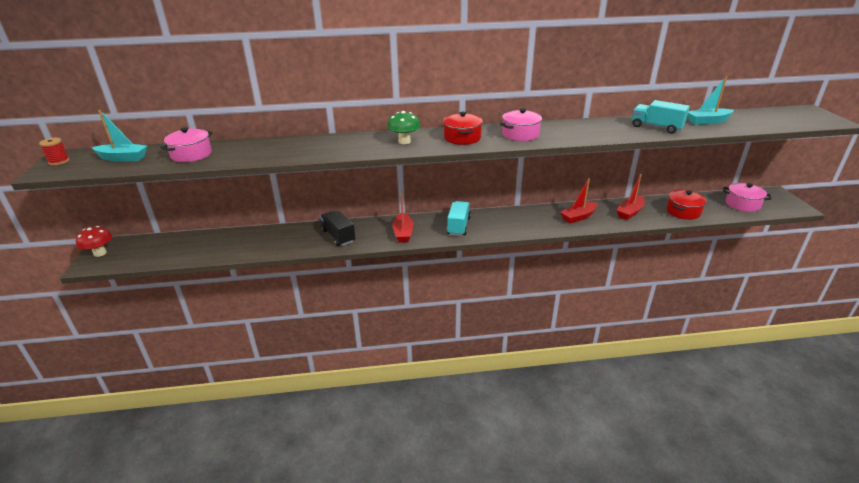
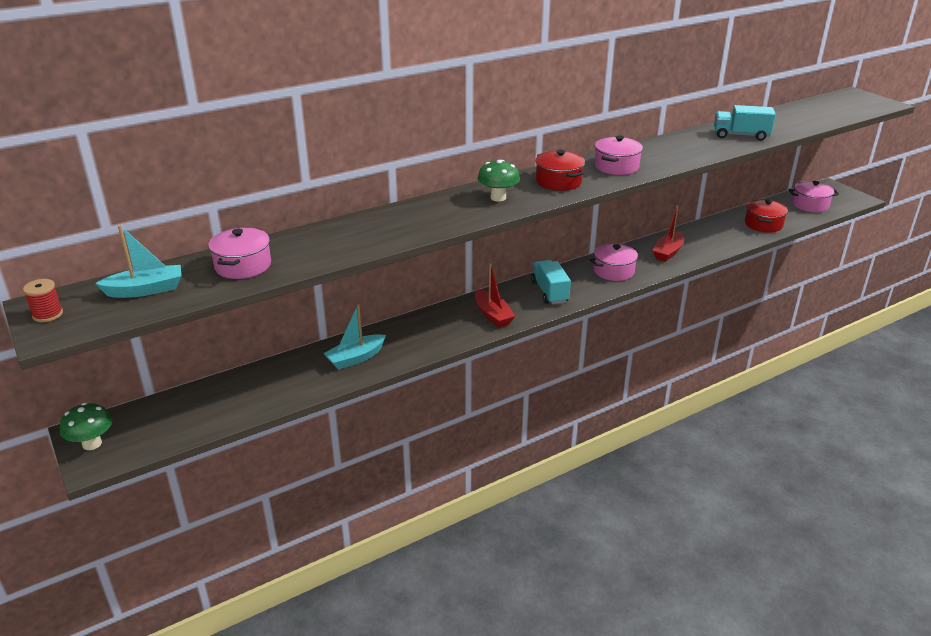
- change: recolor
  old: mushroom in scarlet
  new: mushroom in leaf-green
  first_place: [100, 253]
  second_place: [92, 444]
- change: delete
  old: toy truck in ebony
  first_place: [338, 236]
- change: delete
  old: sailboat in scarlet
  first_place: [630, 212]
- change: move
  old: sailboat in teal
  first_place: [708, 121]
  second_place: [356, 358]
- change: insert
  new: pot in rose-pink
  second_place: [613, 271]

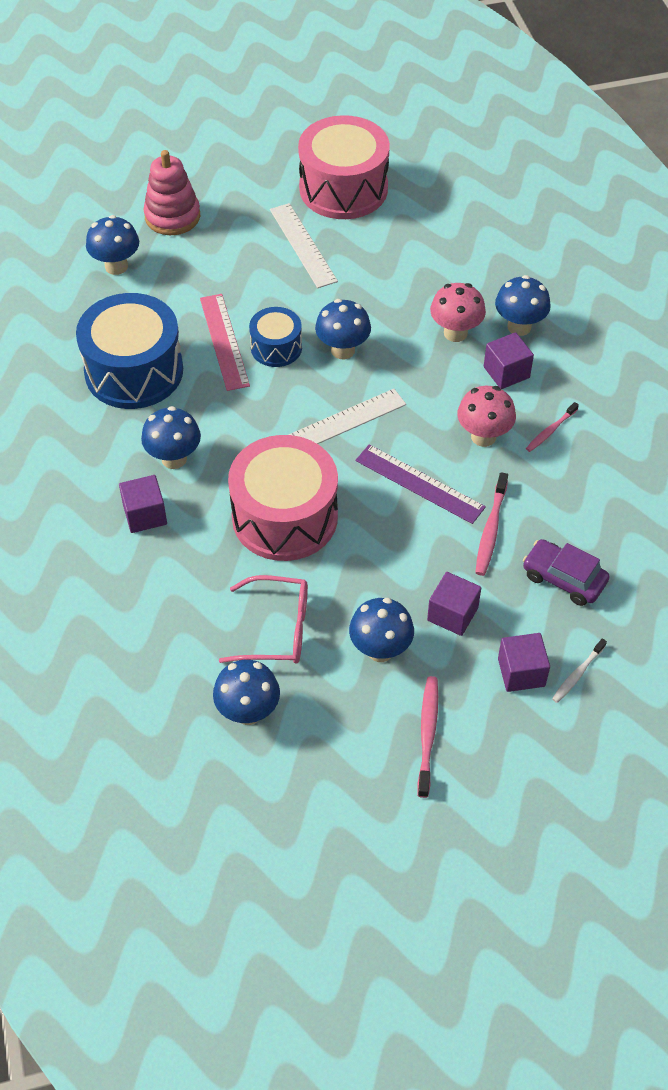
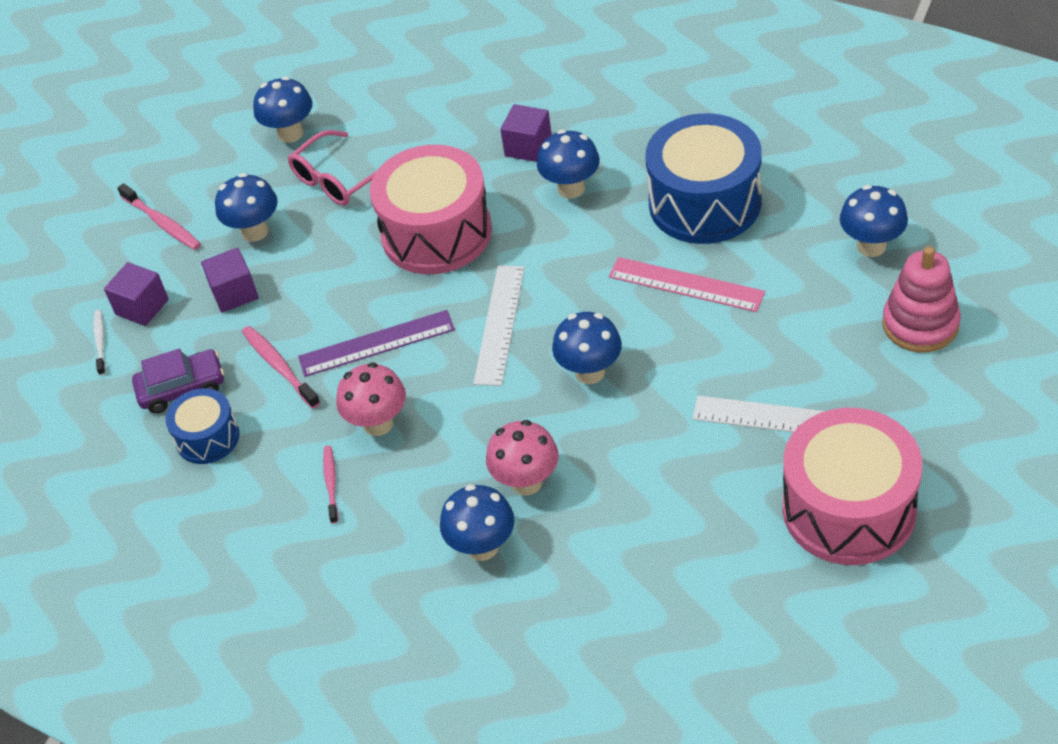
- change: move
  old: snare drum in blue
  first_place: [276, 347]
  second_place: [207, 438]
- change: delete
  old: solid cube in violet
  first_place: [506, 372]

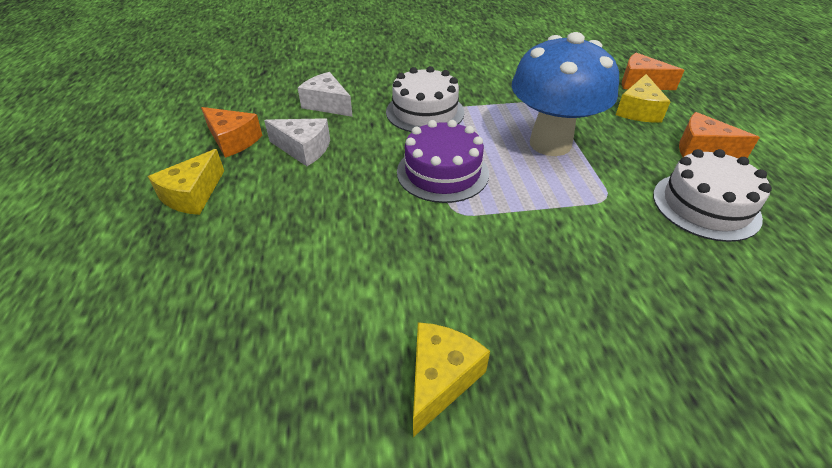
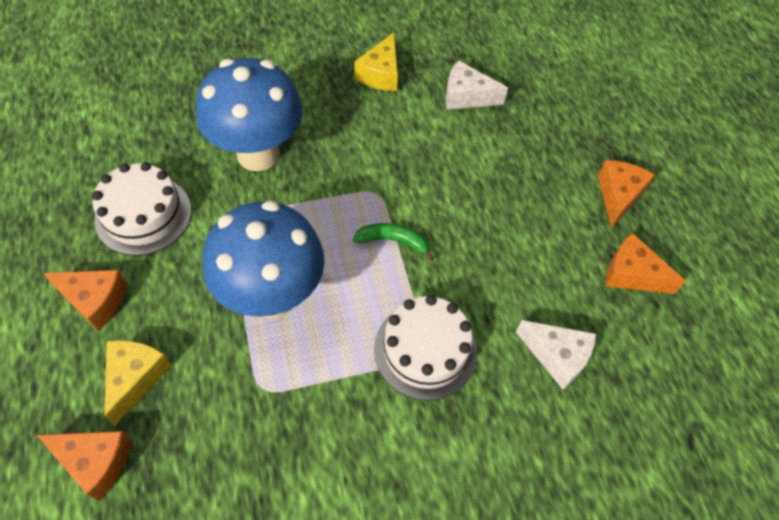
- change: recolor
  old: cheese in yellow
  new: cheese in bright orange
  first_place: [193, 195]
  second_place: [618, 196]
- change: move
  old: cheese in snow-white
  first_place: [304, 149]
  second_place: [466, 96]
- change: replace
  old: cake in violet
  new: toy banana in leaf-green
  first_place: [442, 172]
  second_place: [393, 241]
- change: insert
  new: mushroom in blue
  second_place: [258, 154]

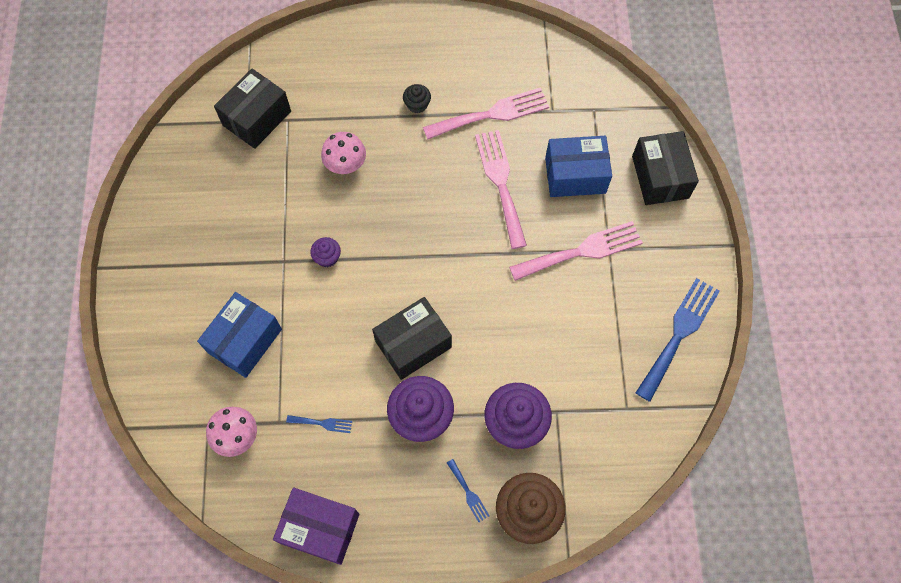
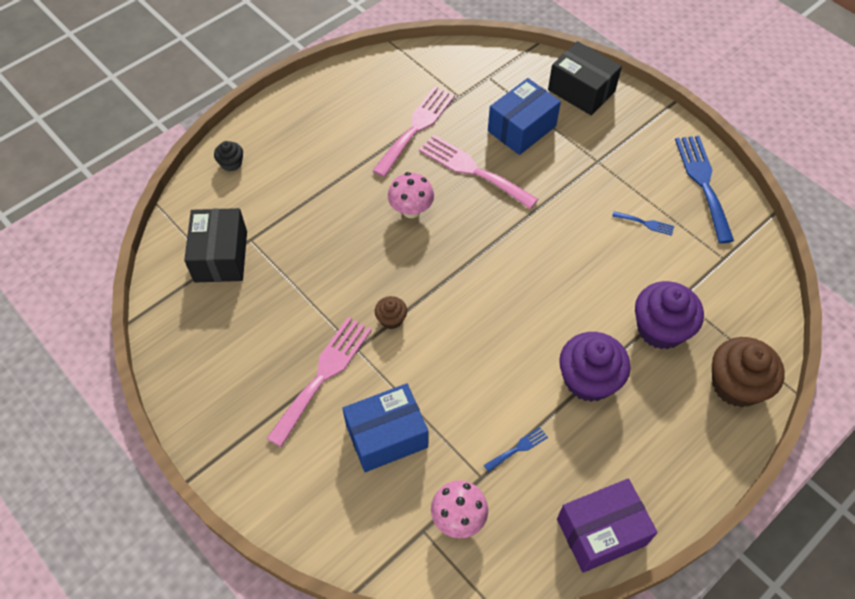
- change: rotate
  old: parcel in blue
  first_place: [245, 341]
  second_place: [387, 436]
  degrees: 75
- change: recolor
  old: cupcake in violet
  new: cupcake in brown
  first_place: [327, 257]
  second_place: [391, 319]
- change: move
  old: mushroom in rose-pink
  first_place: [346, 165]
  second_place: [411, 210]
- change: delete
  old: parcel in ebony
  first_place: [413, 344]
- change: move
  old: cupcake in ebony
  first_place: [417, 105]
  second_place: [231, 163]
- change: move
  old: dinner fork in blue
  first_place: [468, 493]
  second_place: [645, 223]
- change: move
  old: dinner fork in rose-pink
  first_place: [581, 251]
  second_place: [323, 375]

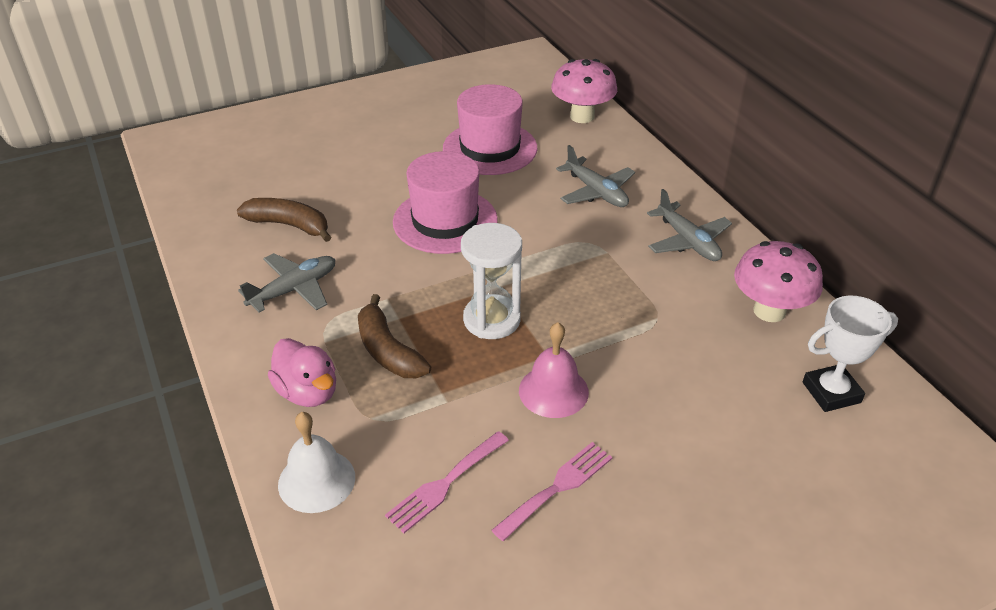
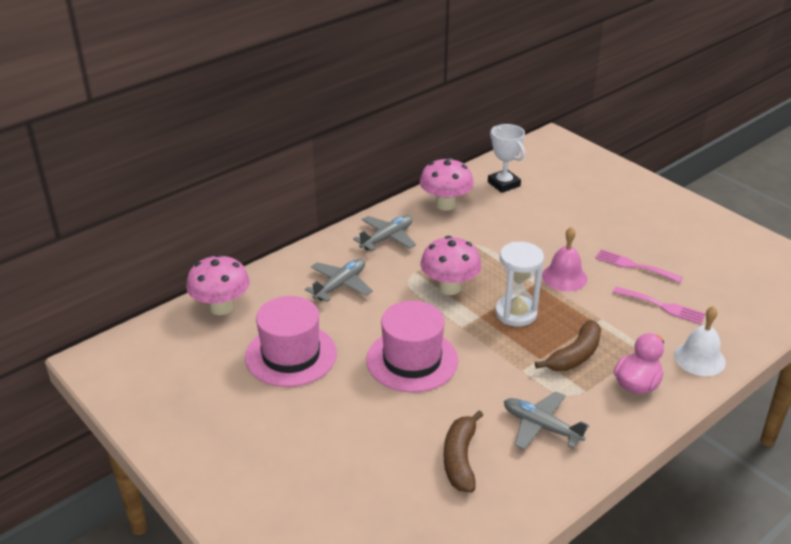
- change: insert
  new: mushroom in rose-pink
  second_place: [449, 287]

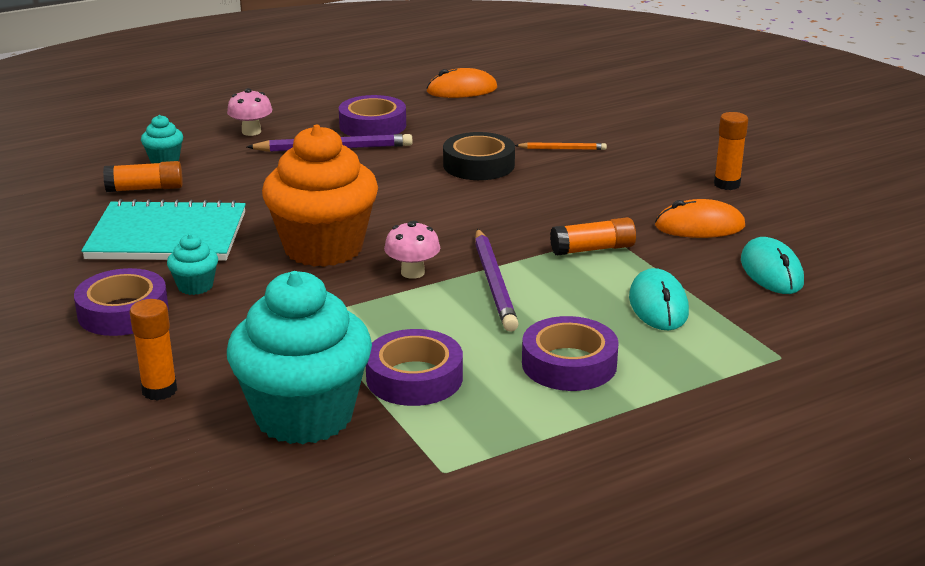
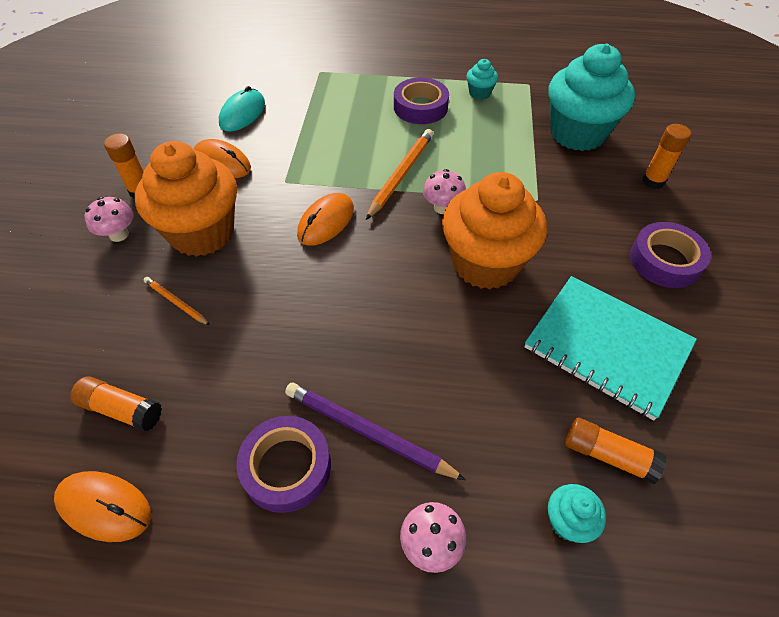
- change: move
  old: cupcake in teal
  first_place: [195, 286]
  second_place: [479, 93]
- change: delete
  old: tape in violet
  first_place: [414, 378]
- change: delete
  old: tape in ebony
  first_place: [478, 165]
- change: recolor
  old: lead pencil in violet
  new: lead pencil in bright orange
  first_place: [494, 283]
  second_place: [401, 175]
- change: move
  old: glue in bright orange
  first_place: [593, 249]
  second_place: [121, 409]
- change: delete
  old: mouse in teal
  first_place: [658, 305]
- change: insert
  new: mushroom in rose-pink
  second_place: [119, 234]
- change: insert
  new: cupcake in bright orange
  second_place: [202, 233]
- change: insert
  new: mouse in bright orange
  second_place: [326, 222]

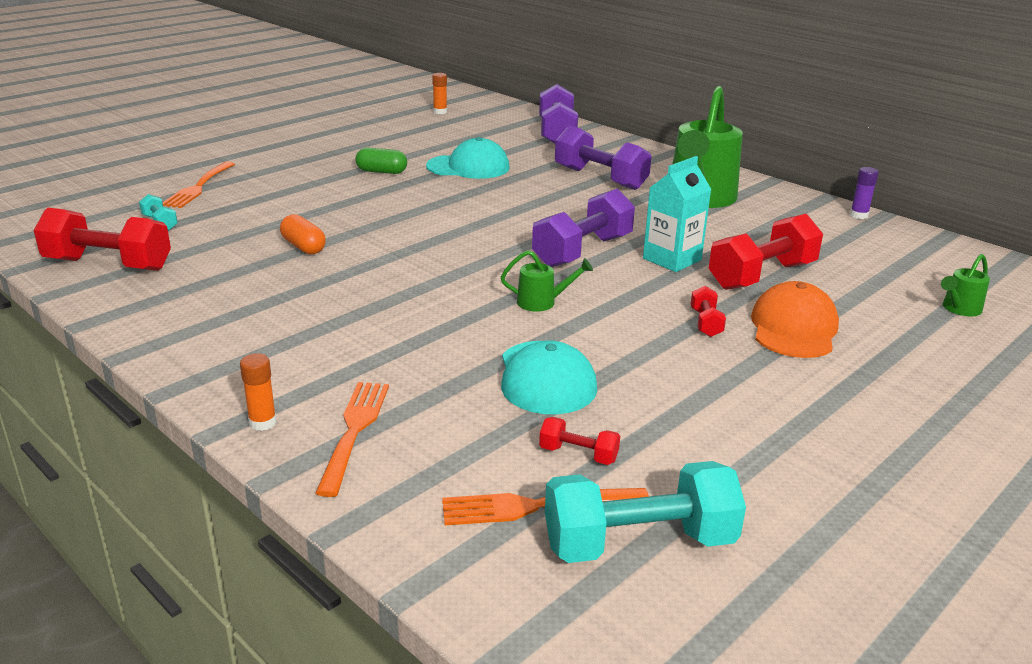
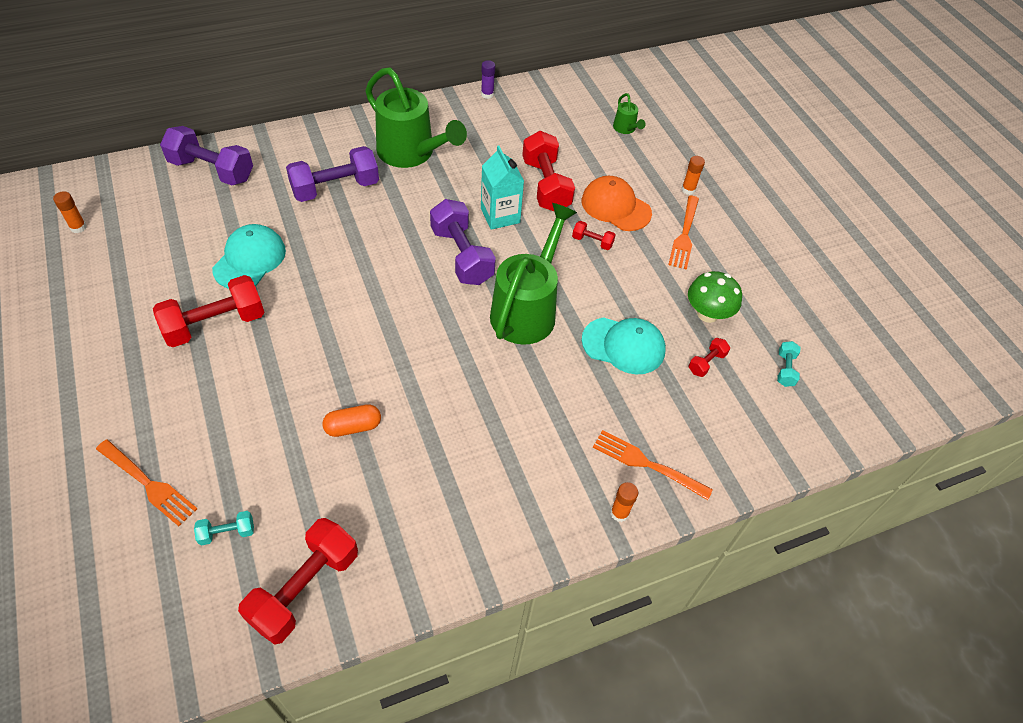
- change: replace
  old: pill in leaf-green
  new: free weight in scarlet
  first_place: [381, 172]
  second_place: [215, 324]
- change: move
  old: dinner fork in bright orange
  first_place: [537, 505]
  second_place: [684, 234]
- change: resize
  old: sprinkling can in leaf-green
  first_place: [542, 302]
  second_place: [527, 309]
  factor: 2.35
- change: resize
  old: free weight in teal
  first_place: [639, 543]
  second_place: [785, 369]
  factor: 0.47
- change: insert
  new: glue in bright orange
  second_place: [688, 190]
- change: insert
  new: mushroom in leaf-green
  second_place: [707, 314]

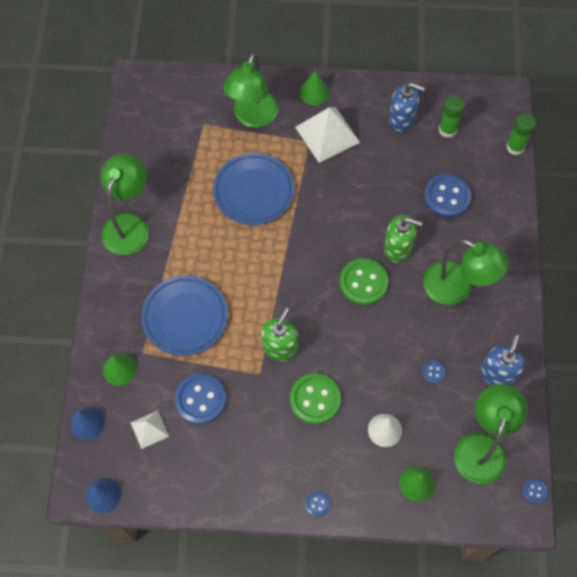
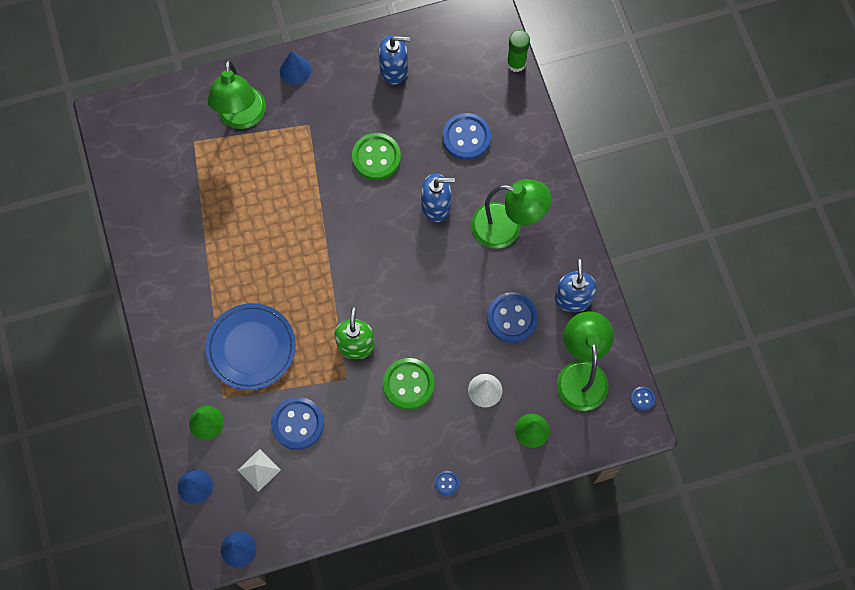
- change: delete
  old: reading lamp in leaf-green
  first_place: [129, 225]
- change: delete
  old: plate in blue
  first_place: [253, 191]
- change: delete
  old: pyramid shape in snow-white
  first_place: [327, 134]
- change: recolor
  old: solid cone in leaf-green
  new: solid cone in blue
  first_place: [314, 92]
  second_place: [295, 70]
- change: move
  old: sewing button in leaf-green
  first_place: [363, 282]
  second_place: [376, 157]
- change: recolor
  old: pump bottle in leaf-green
  new: pump bottle in blue
  first_place: [398, 248]
  second_place: [436, 206]
- change: resize
  old: sewing button in blue
  first_place: [433, 372]
  second_place: [512, 318]
  factor: 2.16
- change: delete
  old: glue in leaf-green
  first_place: [447, 129]

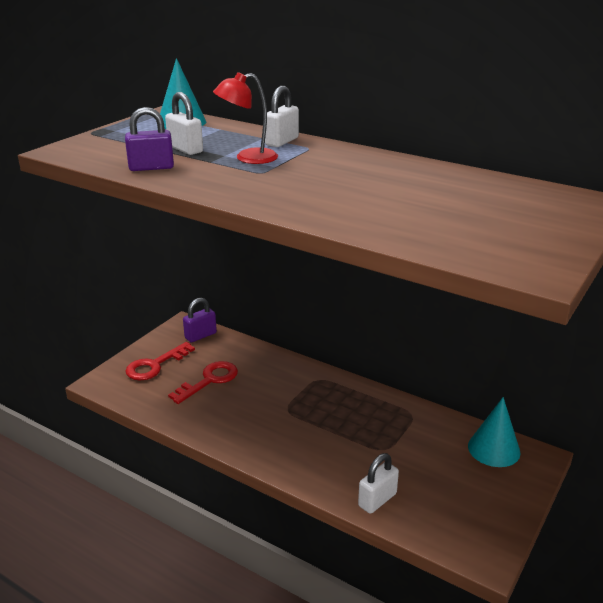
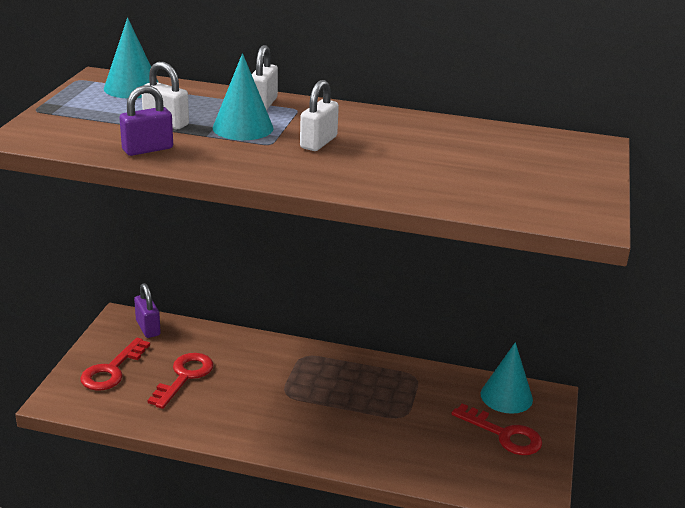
- change: rotate
  old: small lock in violet
  first_place: [200, 335]
  second_place: [148, 328]
  degrees: -60
- change: replace
  old: reading lamp in scarlet
  new: solid cone in teal
  first_place: [248, 158]
  second_place: [243, 128]
- change: move
  old: small lock in snow-white
  first_place: [377, 500]
  second_place: [318, 142]
- change: insert
  new: key in scarlet
  second_place: [504, 434]

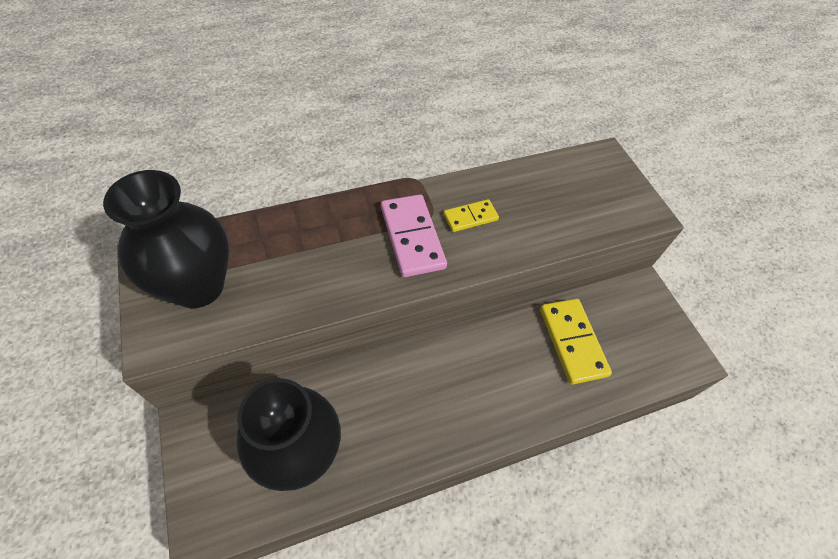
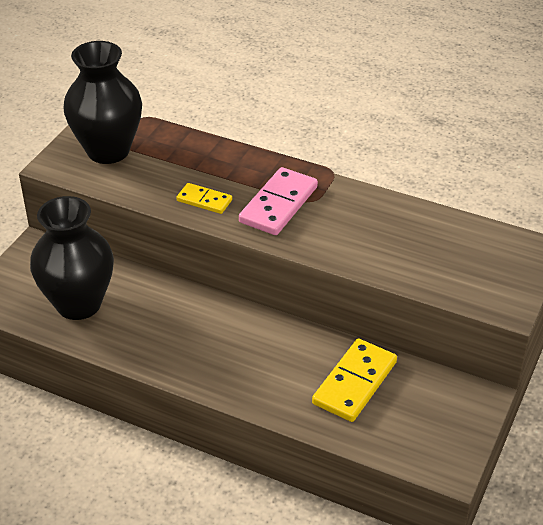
- change: move
  old: domino piece in yellow
  first_place: [470, 217]
  second_place: [204, 200]

